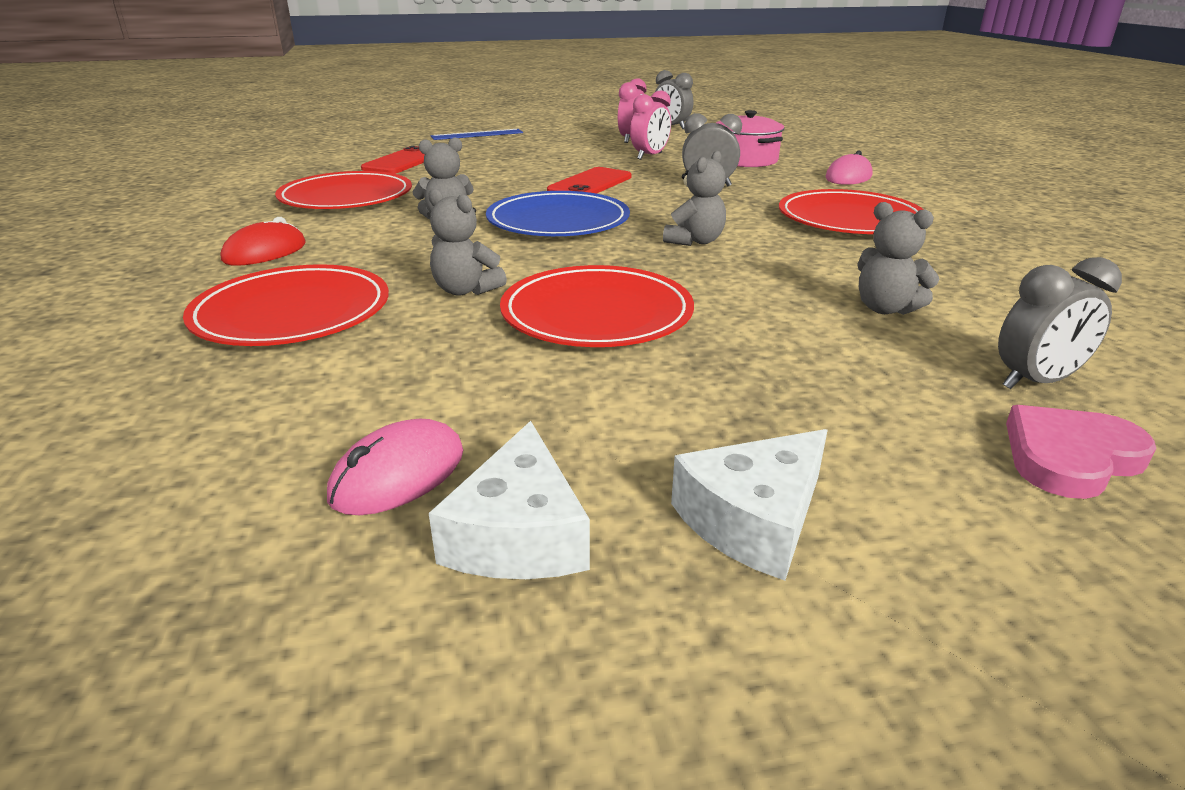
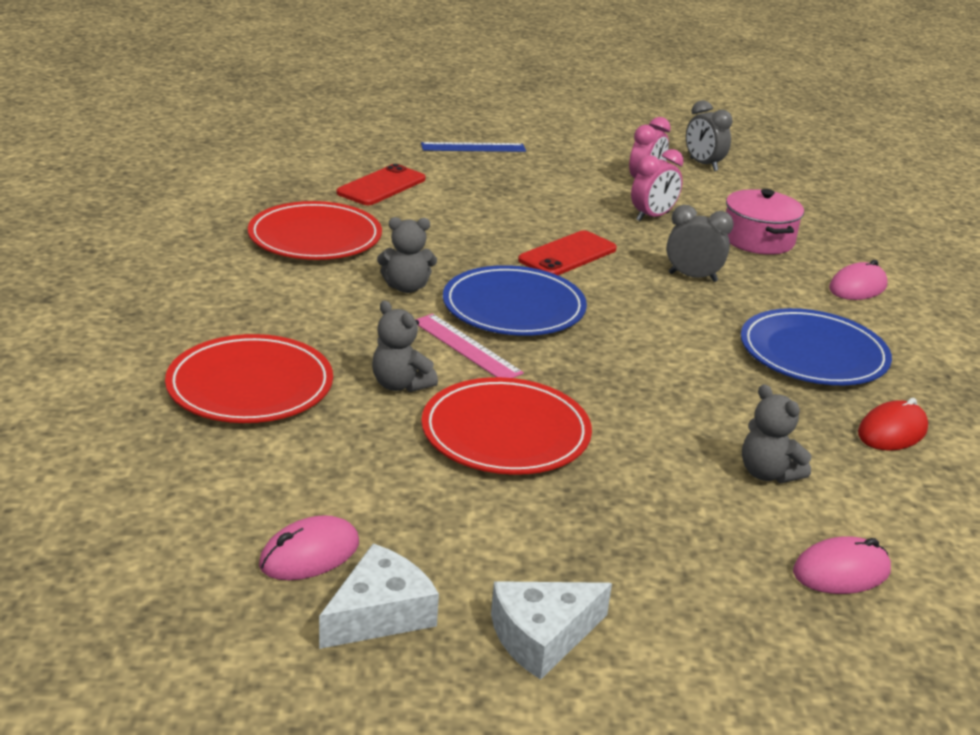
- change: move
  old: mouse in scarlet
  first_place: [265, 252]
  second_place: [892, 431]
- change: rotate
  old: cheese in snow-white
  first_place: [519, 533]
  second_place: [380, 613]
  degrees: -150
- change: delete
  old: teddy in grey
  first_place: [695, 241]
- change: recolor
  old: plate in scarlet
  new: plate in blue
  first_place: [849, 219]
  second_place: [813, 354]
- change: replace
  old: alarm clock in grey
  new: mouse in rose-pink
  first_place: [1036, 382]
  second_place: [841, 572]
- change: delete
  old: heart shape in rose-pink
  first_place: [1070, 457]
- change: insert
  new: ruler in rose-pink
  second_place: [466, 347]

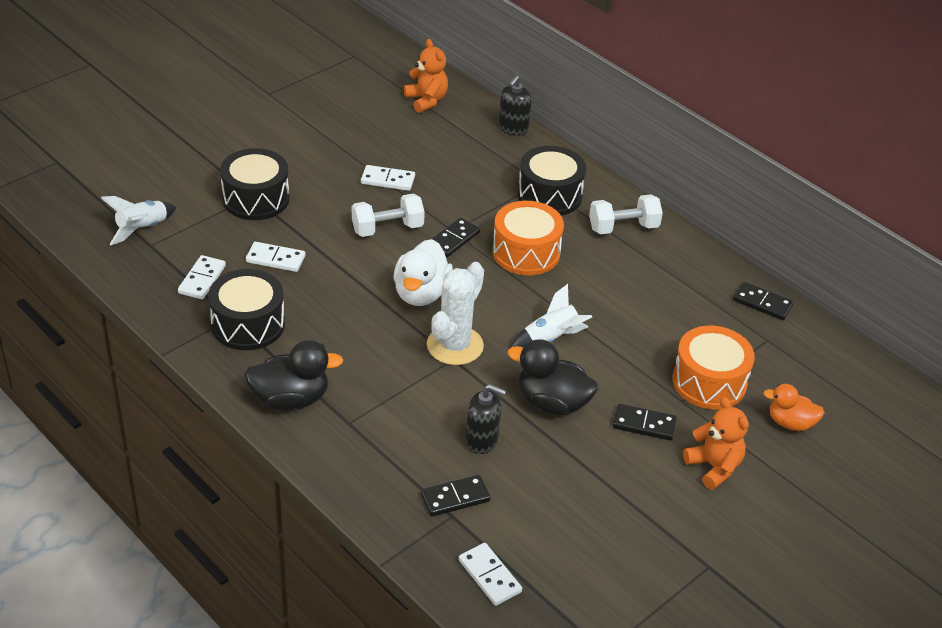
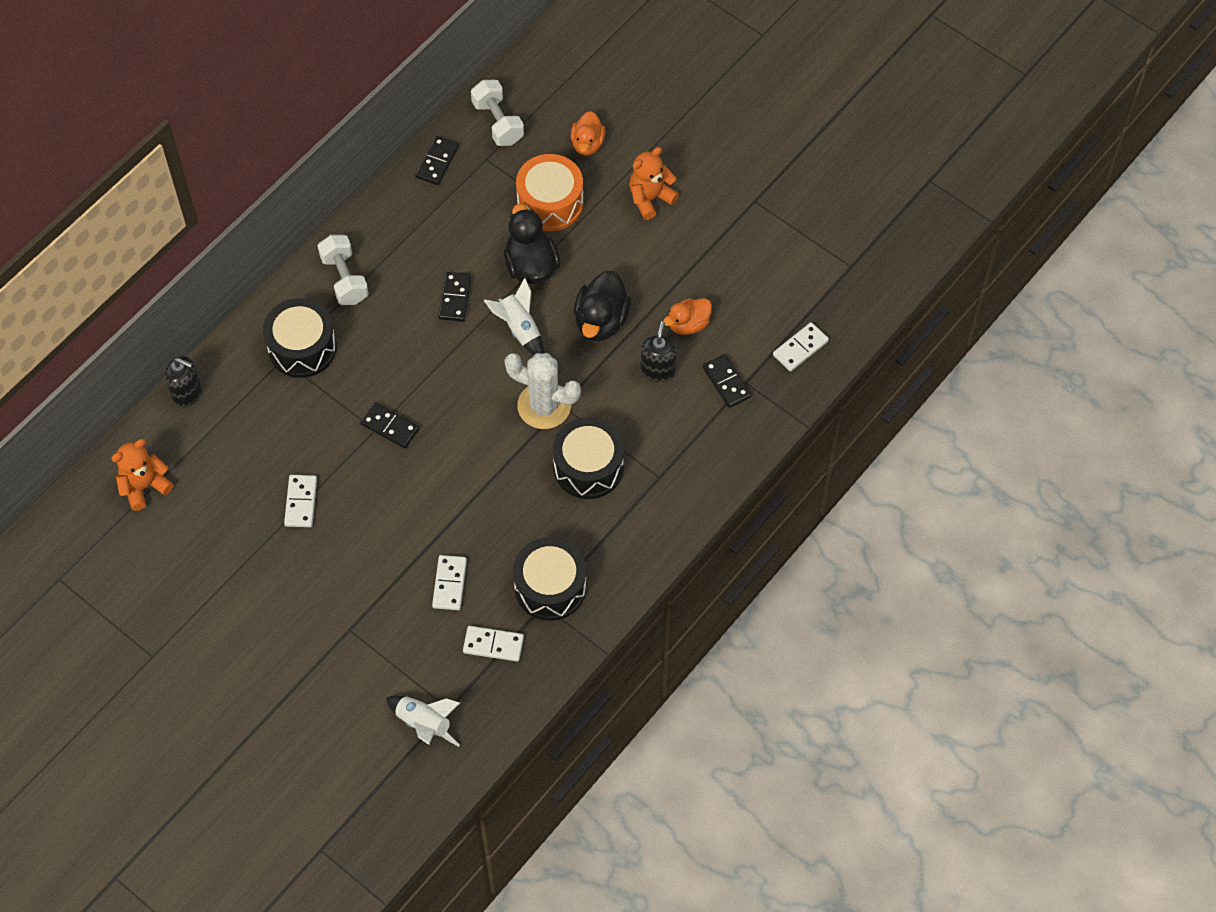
- change: move
  old: snare drum in ebony
  first_place: [256, 199]
  second_place: [588, 467]
- change: move
  old: duck in ebony
  first_place: [291, 399]
  second_place: [531, 266]
- change: move
  old: free weight in snow-white
  first_place: [387, 228]
  second_place: [498, 122]
- change: delete
  old: duck in snow-white
  first_place: [421, 293]
- change: delete
  old: snare drum in bright orange
  first_place: [526, 252]
- change: move
  old: domino piece in ebony
  first_place: [644, 424]
  second_place: [455, 298]
- change: insert
  new: duck in bright orange
  second_place: [688, 324]

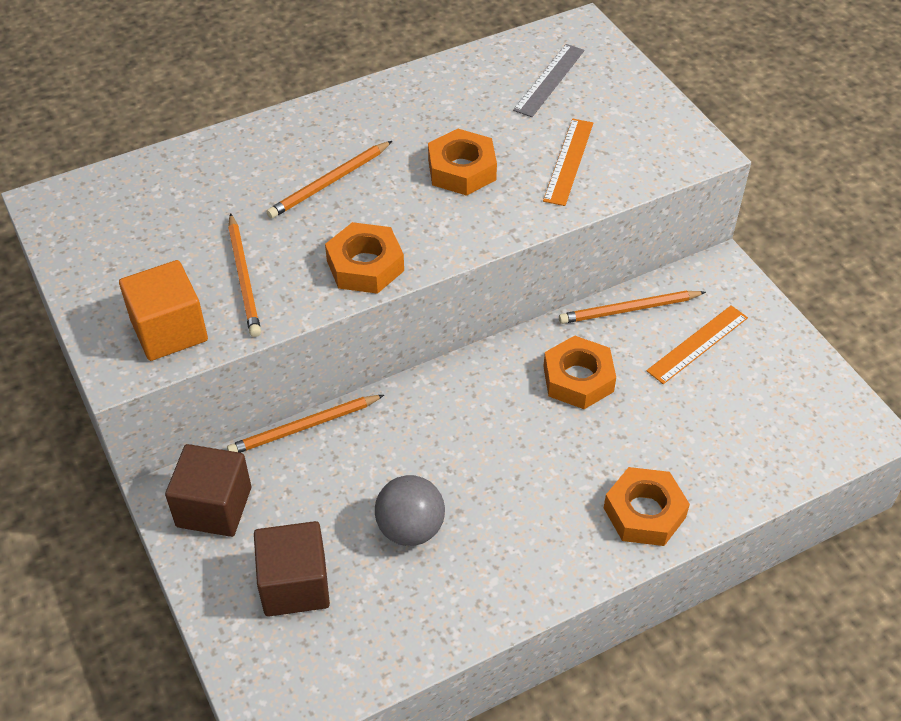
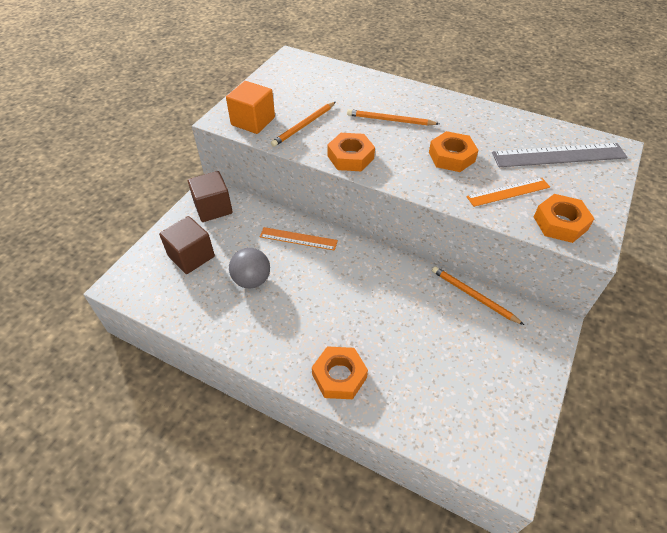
- change: delete
  old: lead pencil in bright orange
  first_place: [304, 427]
- change: resize
  old: ruler in grey
  first_place: [549, 80]
  second_place: [558, 155]
  factor: 1.63
- change: move
  old: nut in bright orange
  first_place: [578, 379]
  second_place: [560, 223]
- change: move
  old: ruler in bright orange
  first_place: [698, 344]
  second_place: [298, 239]

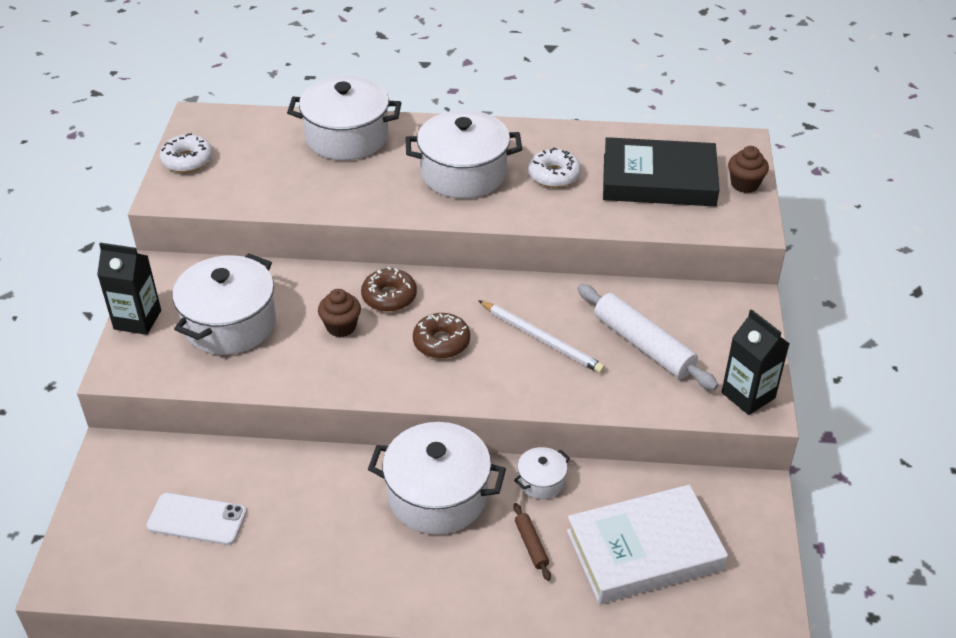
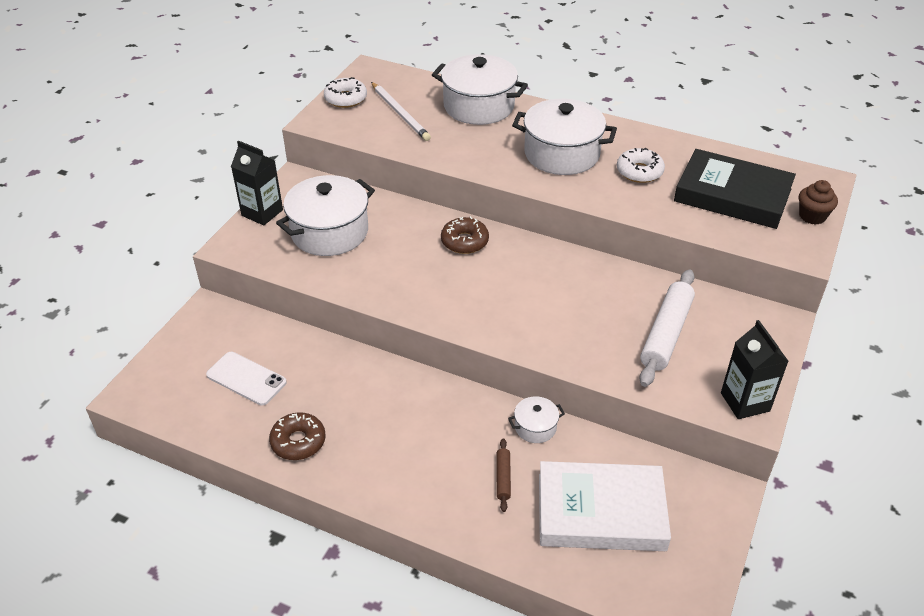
- change: delete
  old: cupcake in brown
  first_place: [341, 327]
- change: delete
  old: pot in snow-white
  first_place: [437, 495]
- change: move
  old: doughnut in brown
  first_place: [441, 342]
  second_place: [298, 442]
- change: move
  old: lead pencil in snow-white
  first_place: [542, 339]
  second_place: [400, 113]
- change: rotate
  old: pastry roller in snow-white
  first_place: [643, 345]
  second_place: [666, 334]
  degrees: 45

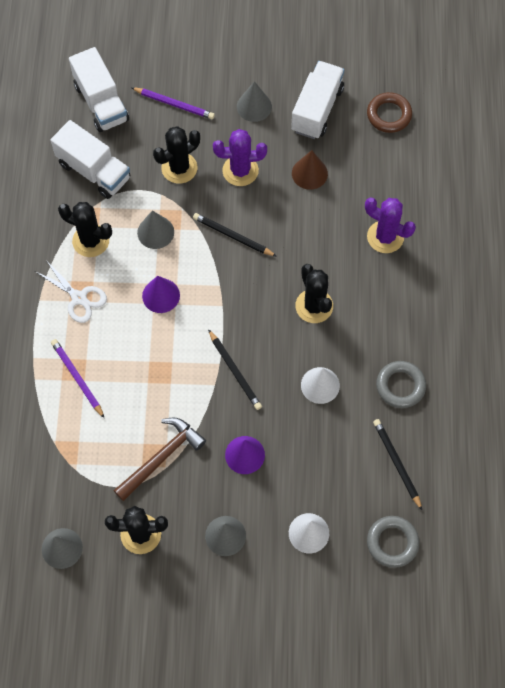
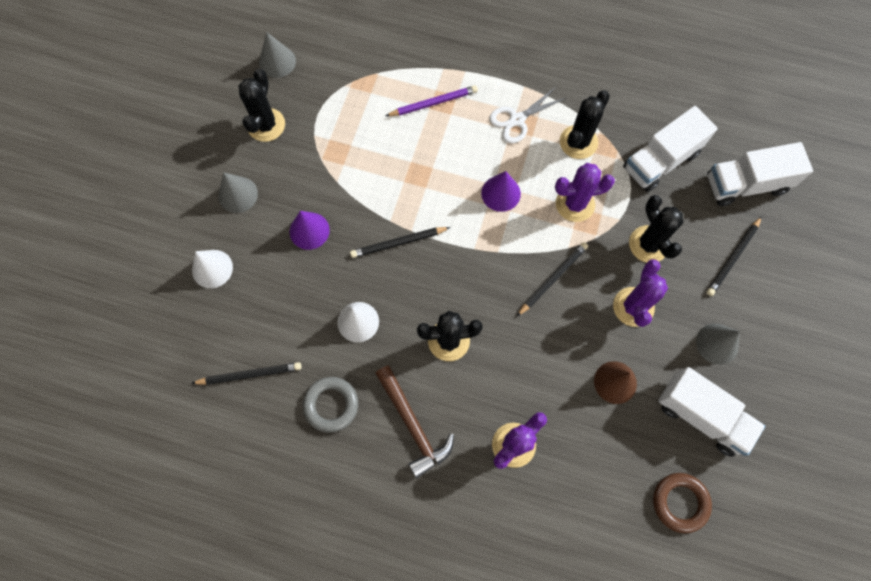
- change: move
  old: carpenter's hammer in brown
  first_place: [162, 457]
  second_place: [412, 425]
- change: recolor
  old: lead pencil in violet
  new: lead pencil in ebony
  first_place: [174, 104]
  second_place: [733, 257]
- change: replace
  old: solid cone in grey
  new: prickly plant in violet
  first_place: [155, 232]
  second_place: [575, 204]
- change: delete
  old: torus in grey
  first_place: [392, 542]

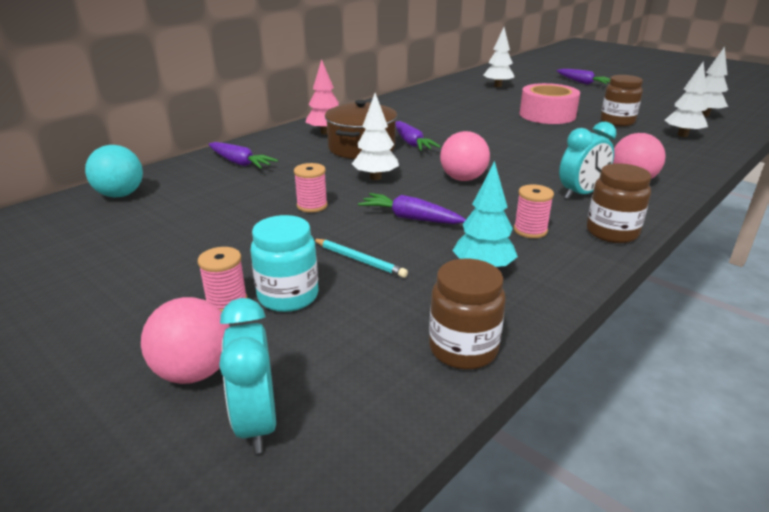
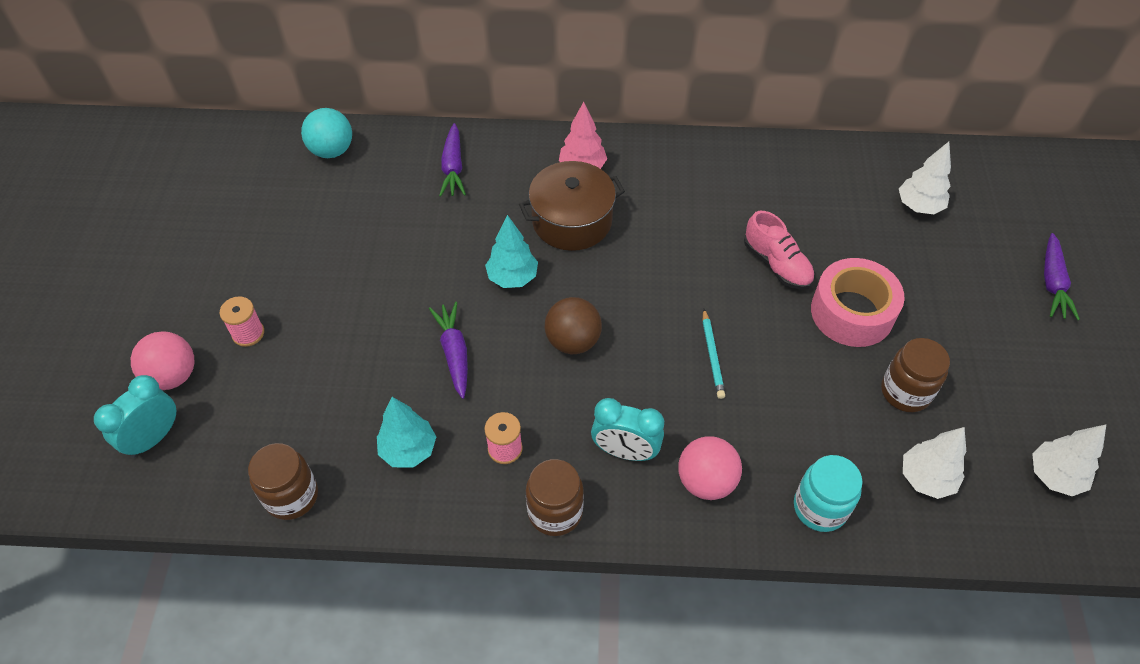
- change: move
  old: jam jar in teal
  first_place: [288, 296]
  second_place: [820, 507]
- change: delete
  old: bobbin in rose-pink
  first_place: [312, 206]
- change: move
  old: lead pencil in teal
  first_place: [359, 260]
  second_place: [712, 356]
- change: recolor
  old: tree in snow-white
  new: tree in teal
  first_place: [375, 178]
  second_place: [512, 277]
- change: delete
  old: root vegetable in violet
  first_place: [412, 143]
- change: recolor
  old: sphere in rose-pink
  new: sphere in brown
  first_place: [463, 179]
  second_place: [573, 341]
- change: insert
  new: sneaker in rose-pink
  second_place: [777, 264]

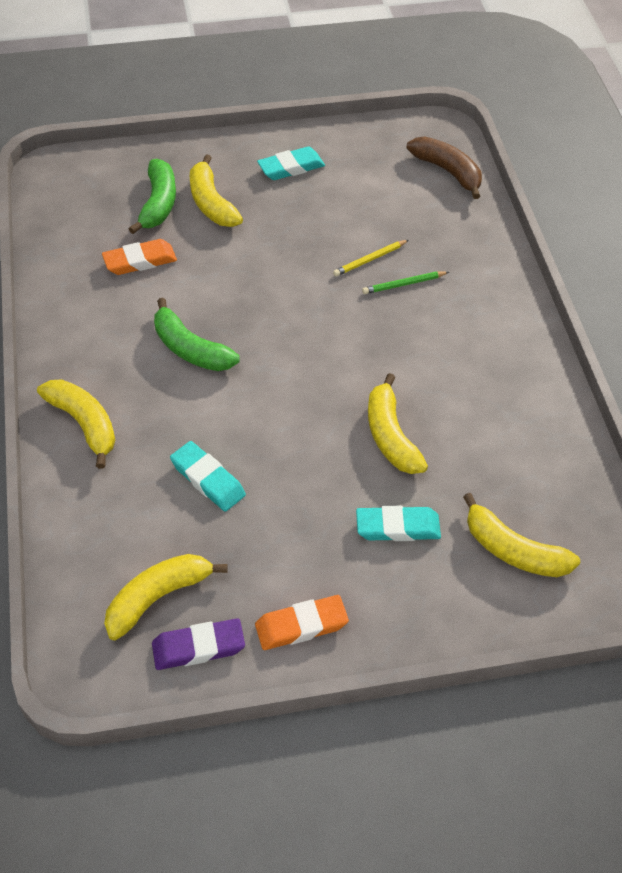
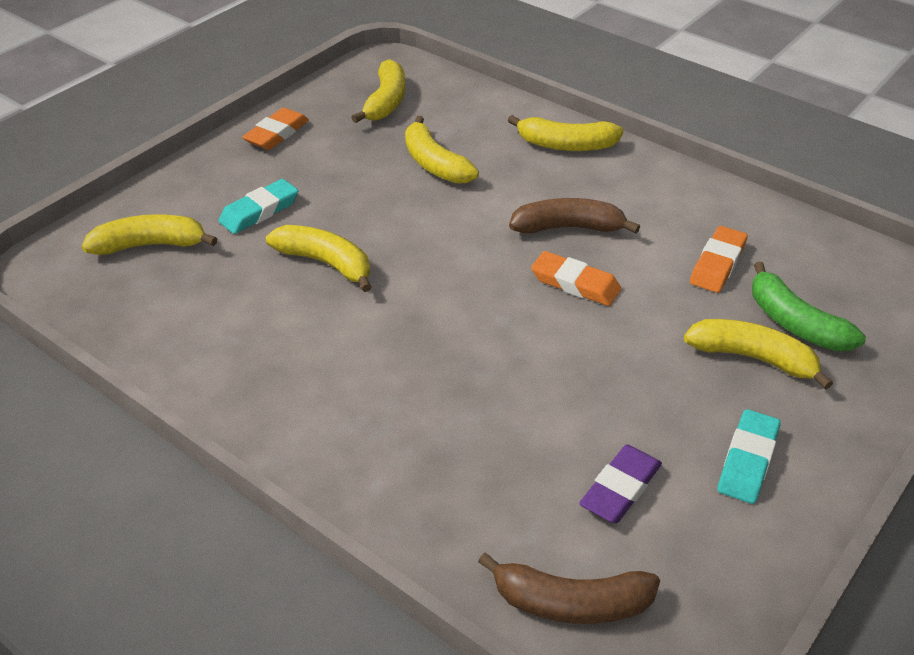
- change: move
  old: eraser in violet
  first_place: [198, 647]
  second_place: [620, 488]
- change: recolor
  old: toy banana in leaf-green
  new: toy banana in brown
  first_place: [190, 349]
  second_place: [568, 228]
- change: replace
  old: eraser in teal
  new: toy banana in yellow
  first_place: [208, 479]
  second_place: [434, 164]
- change: delete
  old: lead pencil in yellow
  first_place: [370, 259]
- change: delete
  old: lead pencil in leaf-green
  first_place: [404, 284]
- change: insert
  new: eraser in bright orange
  second_place: [575, 284]

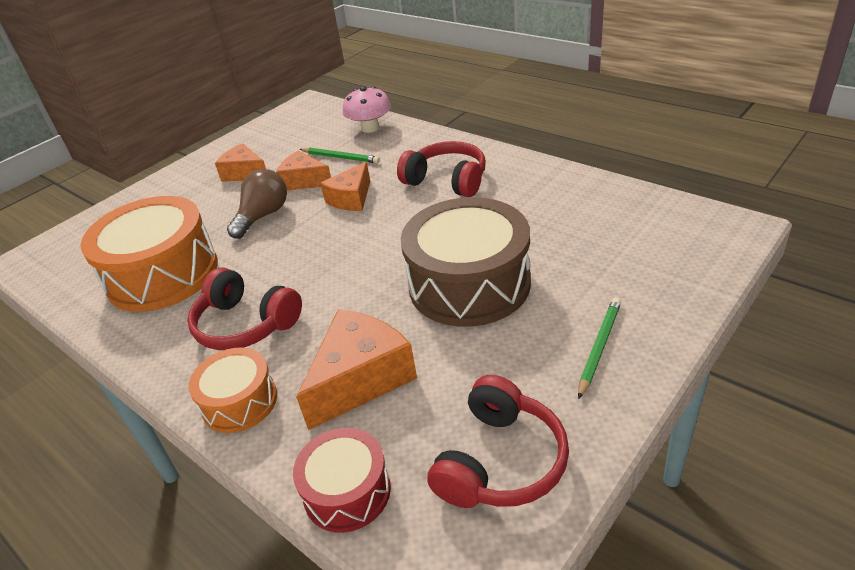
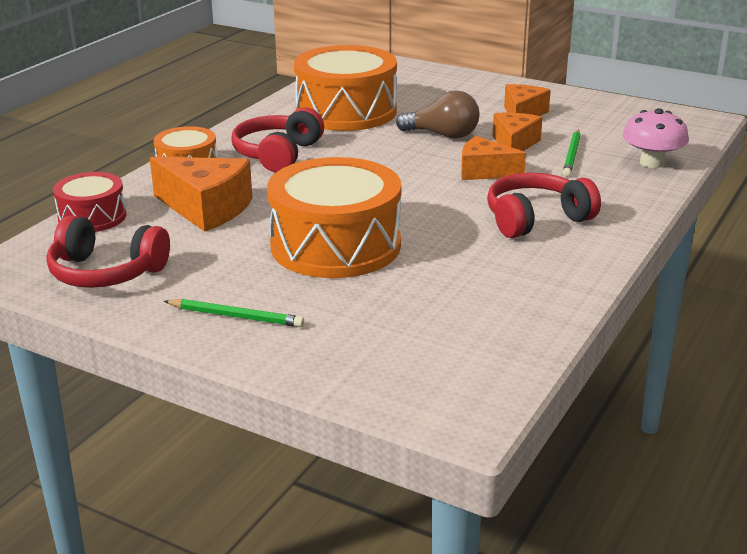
- change: rotate
  old: over-ear headphones in scarlet
  first_place: [447, 180]
  second_place: [536, 219]
  degrees: -135
- change: recolor
  old: snare drum in brown
  new: snare drum in bright orange
  first_place: [469, 284]
  second_place: [335, 245]

